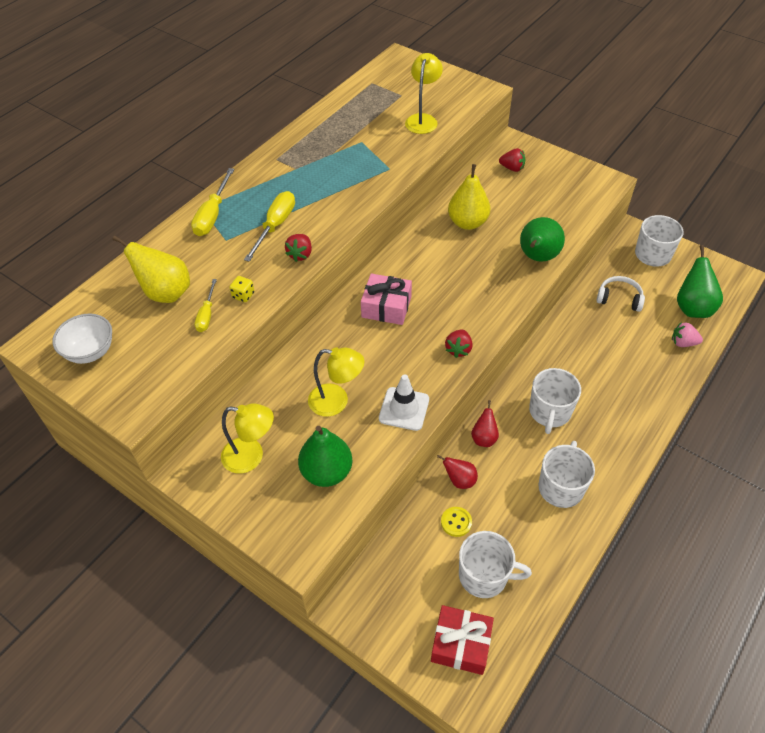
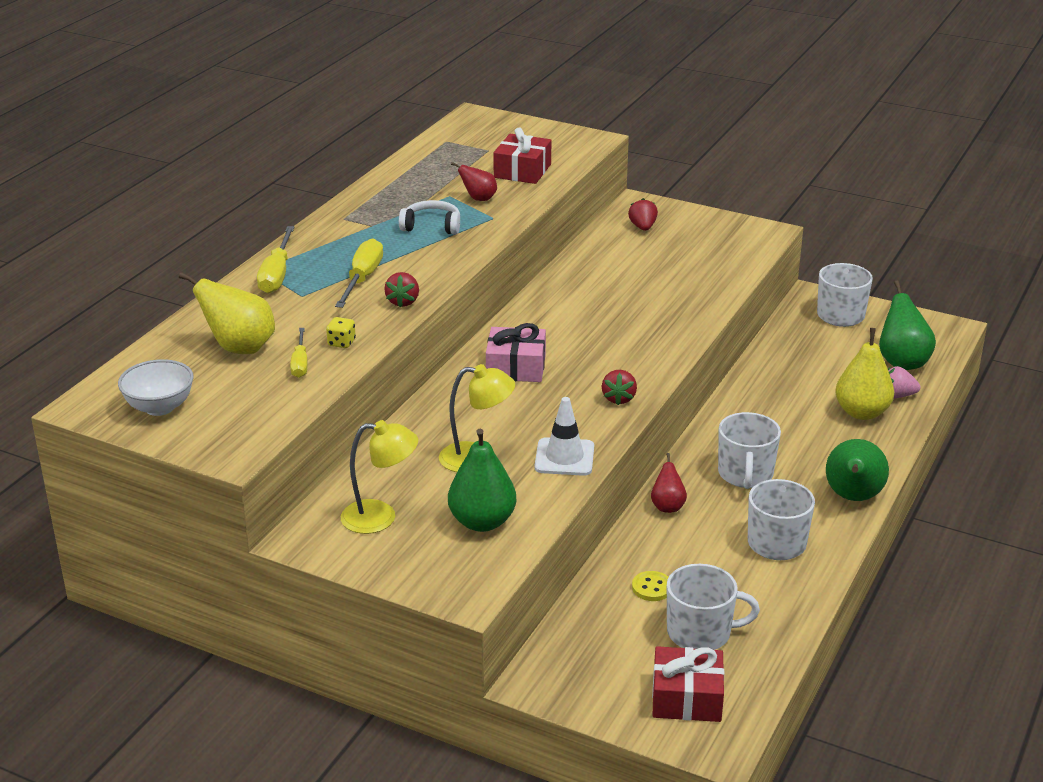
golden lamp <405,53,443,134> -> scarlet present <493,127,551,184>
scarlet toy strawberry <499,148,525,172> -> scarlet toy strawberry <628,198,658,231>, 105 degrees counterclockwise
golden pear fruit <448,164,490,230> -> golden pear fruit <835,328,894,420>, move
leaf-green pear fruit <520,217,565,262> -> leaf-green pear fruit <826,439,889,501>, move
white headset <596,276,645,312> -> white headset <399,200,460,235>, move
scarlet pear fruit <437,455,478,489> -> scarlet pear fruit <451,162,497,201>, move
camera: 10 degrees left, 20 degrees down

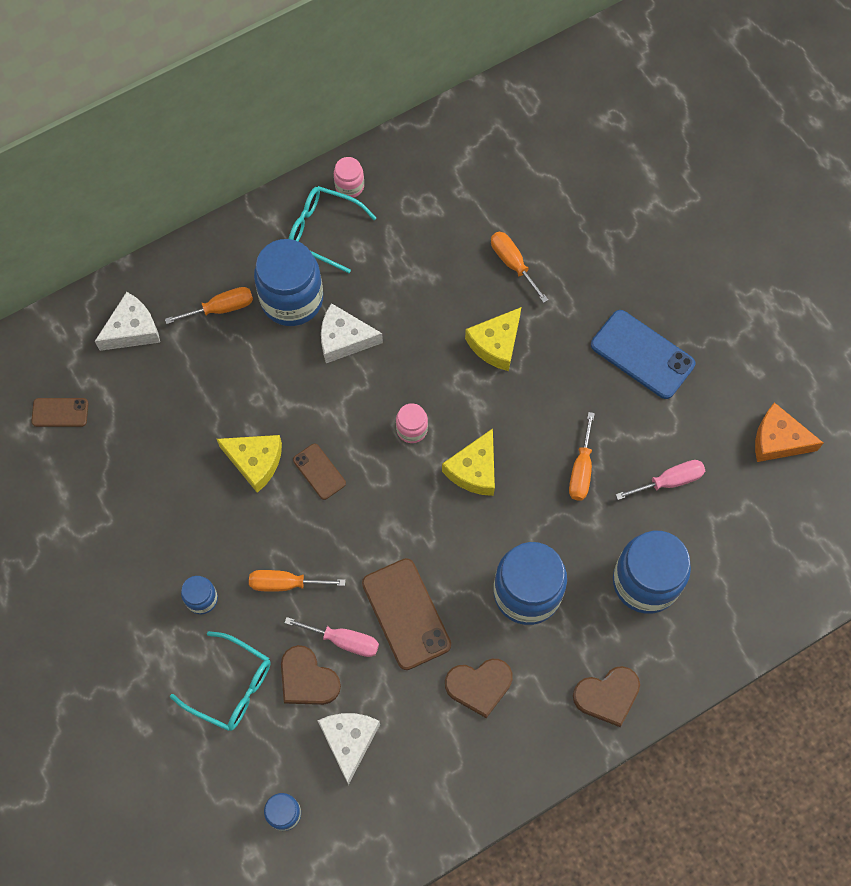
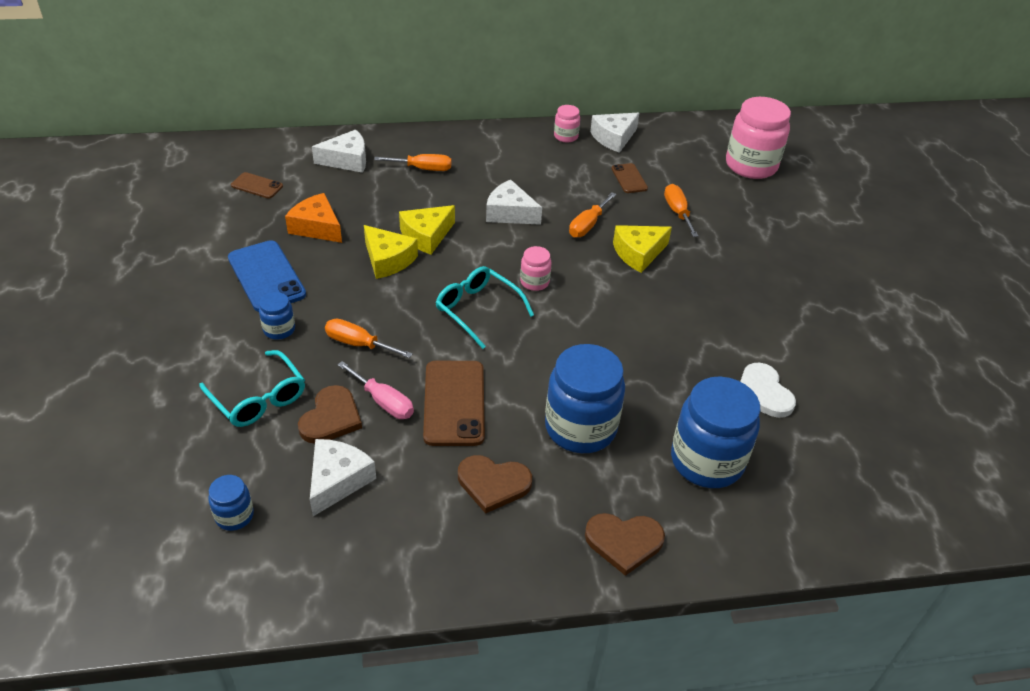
teal eyeglasses <289,186,376,273> -> teal eyeglasses <436,266,534,349>, move
blue jar <254,239,323,326> -> none
blue mobile phone <591,310,695,399> -> blue mobile phone <228,240,306,312>, move
orange-coloured cheese <755,402,823,462> -> orange-coloured cheese <285,193,342,243>, move
orange-coloured hand screwdriver <569,412,595,500> -> orange-coloured hand screwdriver <569,192,616,237>, move
golden cheese <442,428,495,496> -> golden cheese <399,205,455,255>, move
brown mobile phone <293,444,346,500> -> brown mobile phone <611,163,648,193>, move
rose-pink hand screwdriver <616,460,705,500> -> white love heart <740,363,796,418>
brown love heart <281,645,341,705> -> brown love heart <298,385,362,444>, 135 degrees counterclockwise
none -> rose-pink jar <726,97,791,179>
none -> white cheese <590,113,639,153>
camera: 20 degrees right, 25 degrees down

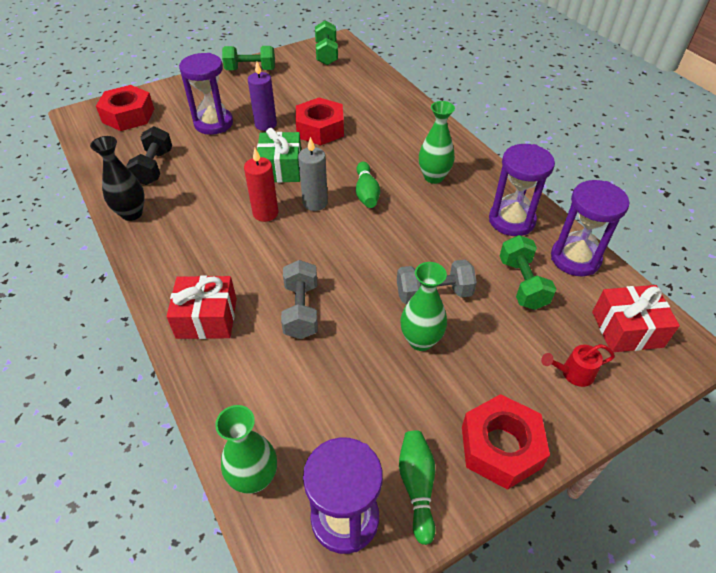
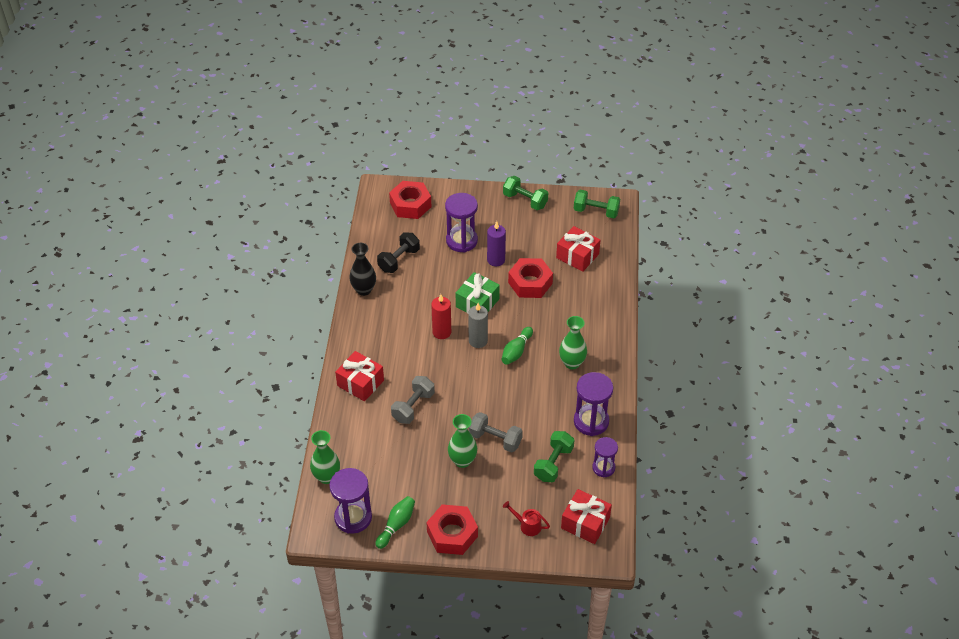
leaf-green dumbbell <315,21,338,65> -> leaf-green dumbbell <574,190,620,218>, 75 degrees clockwise
royal purple sandglass <551,180,629,276> -> royal purple sandglass <592,437,618,478>, x0.63
none -> scarlet present <556,226,601,272>
camera: 35 degrees right, 0 degrees up

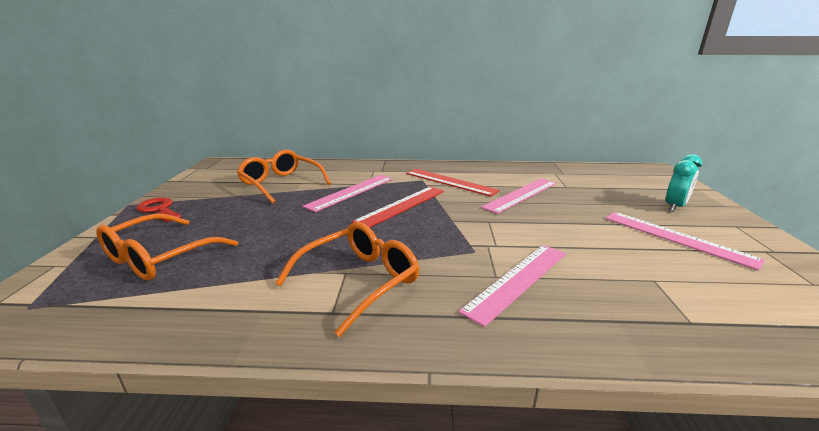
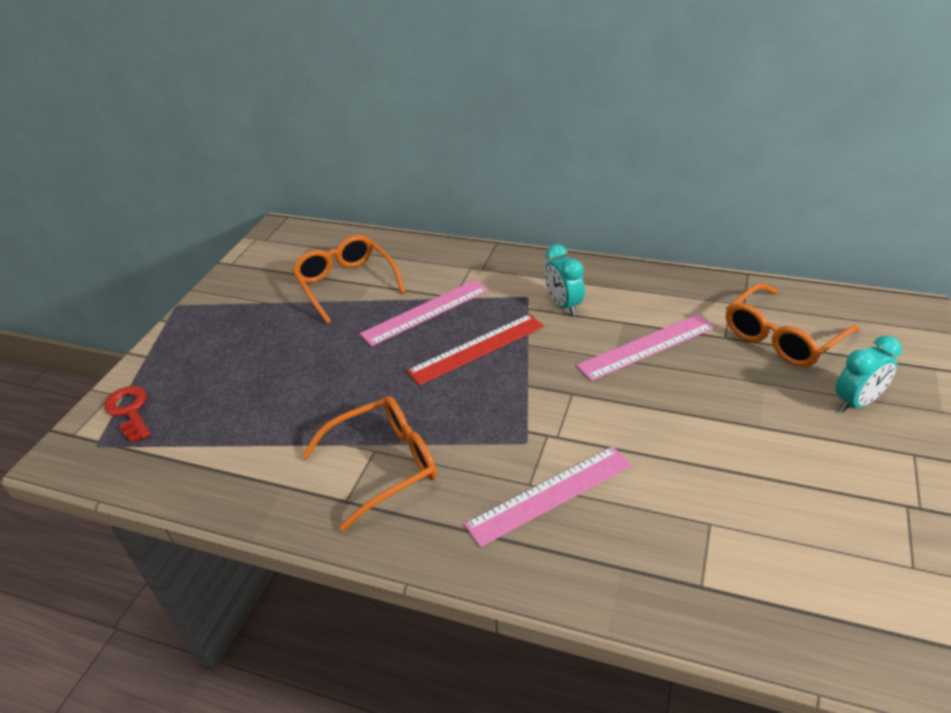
scarlet straightedge <406,169,500,197> -> teal alarm clock <544,244,585,316>
scarlet latchkey <136,197,181,222> -> scarlet latchkey <104,386,151,443>, move
rose-pink straightedge <605,212,765,271> -> none
orange-coloured eyeglasses <96,214,238,281> -> orange-coloured eyeglasses <726,283,860,367>, move
camera: 20 degrees right, 15 degrees up

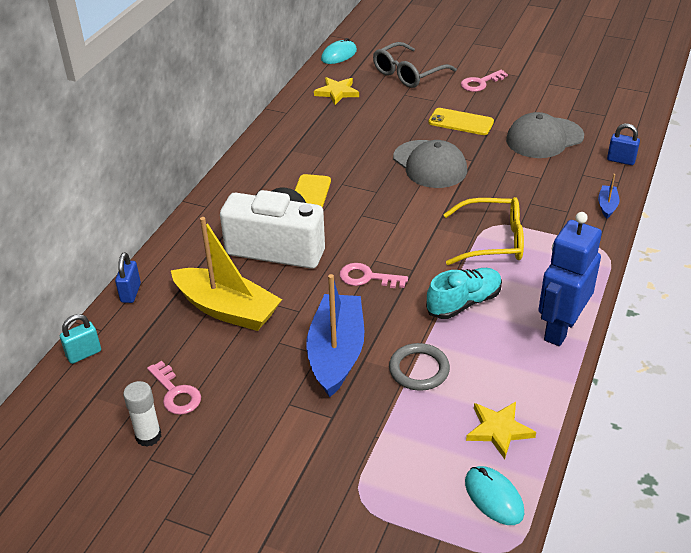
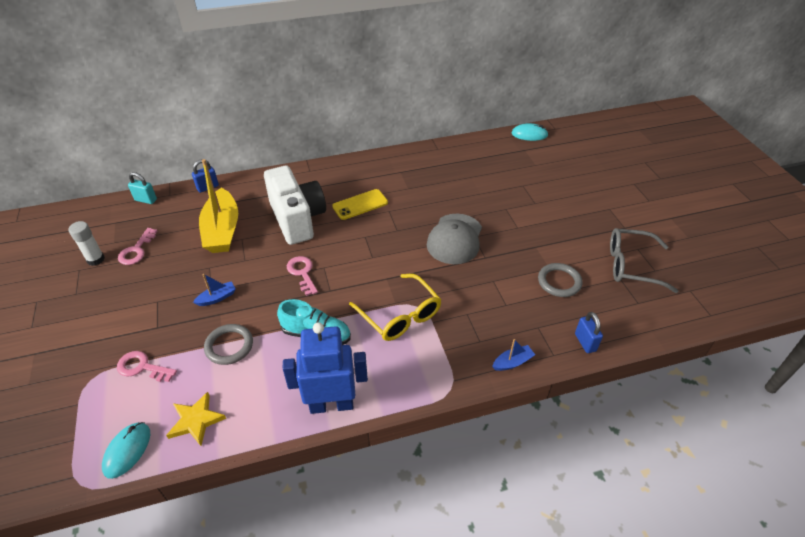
gray eyeglasses <373,42,457,88> -> gray eyeglasses <610,228,678,293>, move
rose-pink latchkey <461,70,508,92> -> rose-pink latchkey <117,351,177,382>, move
golden star shape <314,77,359,105> -> none
golden mobile phone <429,108,494,135> -> none
gray peaked cap <506,112,584,158> -> gray torus <538,263,582,297>
blue sailboat <306,274,364,397> -> blue sailboat <193,274,236,306>, x0.43
camera: 50 degrees right, 5 degrees up

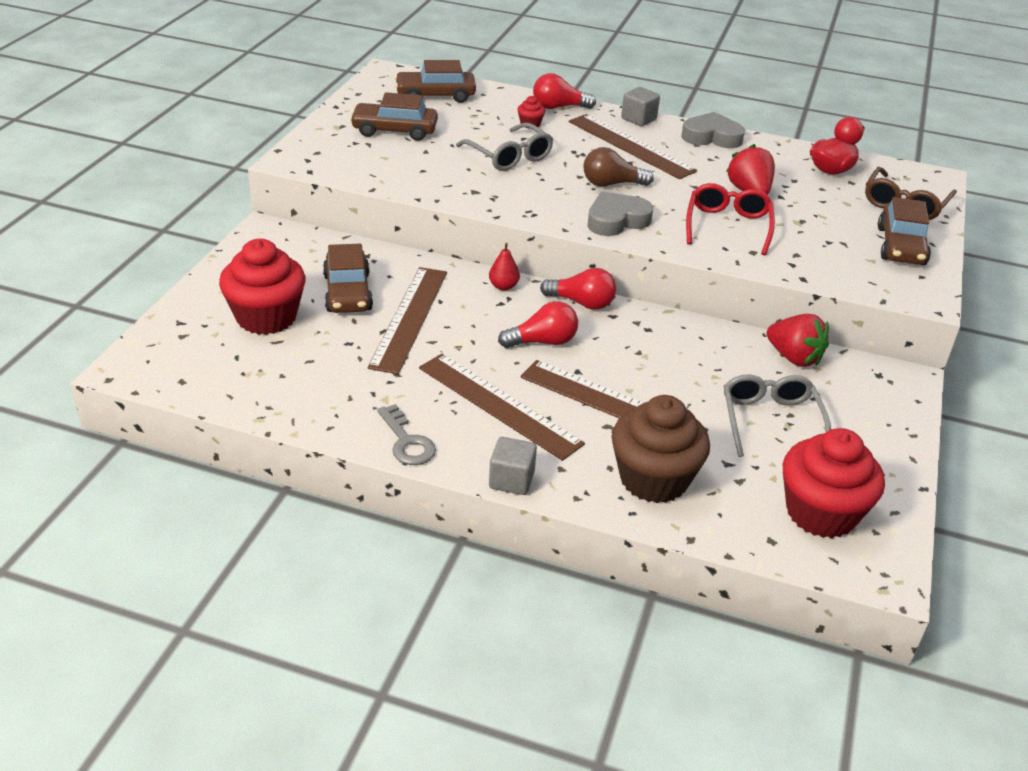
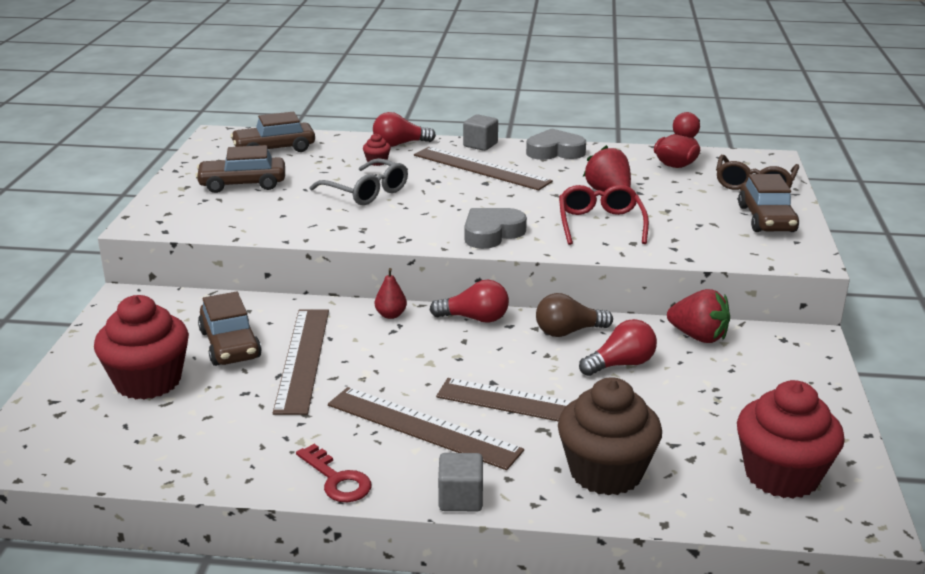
brown light bulb <583,147,653,187> -> brown light bulb <536,293,613,337>, move
scarlet light bulb <498,301,578,348> -> scarlet light bulb <579,319,657,376>, move
gray eyeglasses <724,374,831,457> -> none
gray latchkey <377,404,436,465> -> scarlet latchkey <296,444,371,502>
camera: 10 degrees left, 10 degrees down

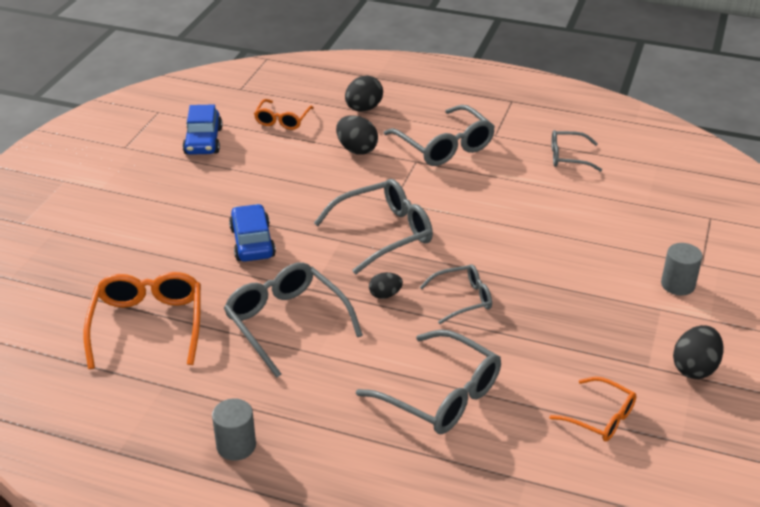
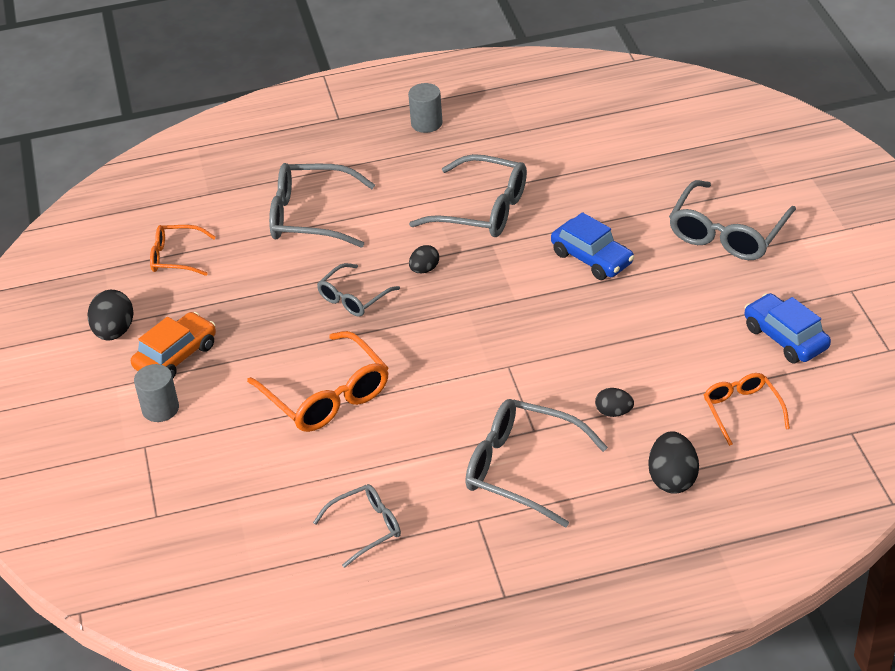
jet-black egg shape <336,115,378,155> -> jet-black egg shape <595,388,634,417>, x0.61
gray eyeglasses <314,179,433,274> -> gray eyeglasses <669,180,796,260>, move
orange-coloured eyeglasses <84,272,201,369> -> orange-coloured eyeglasses <247,331,389,432>, move
none -> orange-coloured toy car <131,312,216,378>
camera: 150 degrees right, 5 degrees up

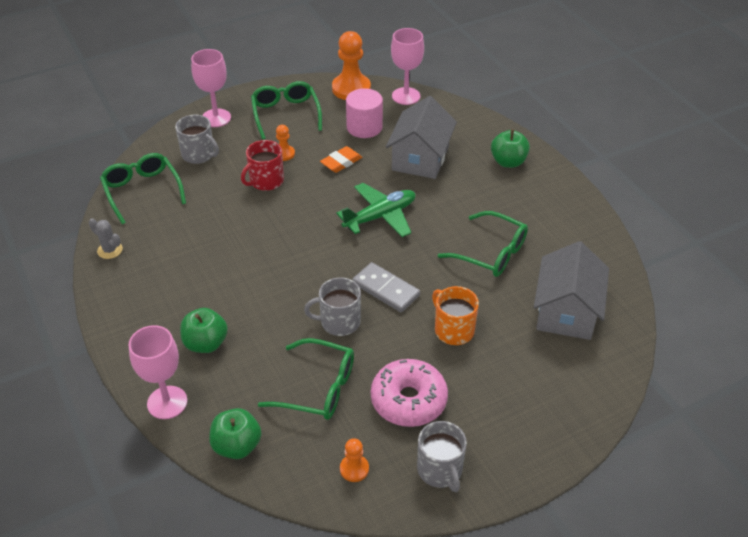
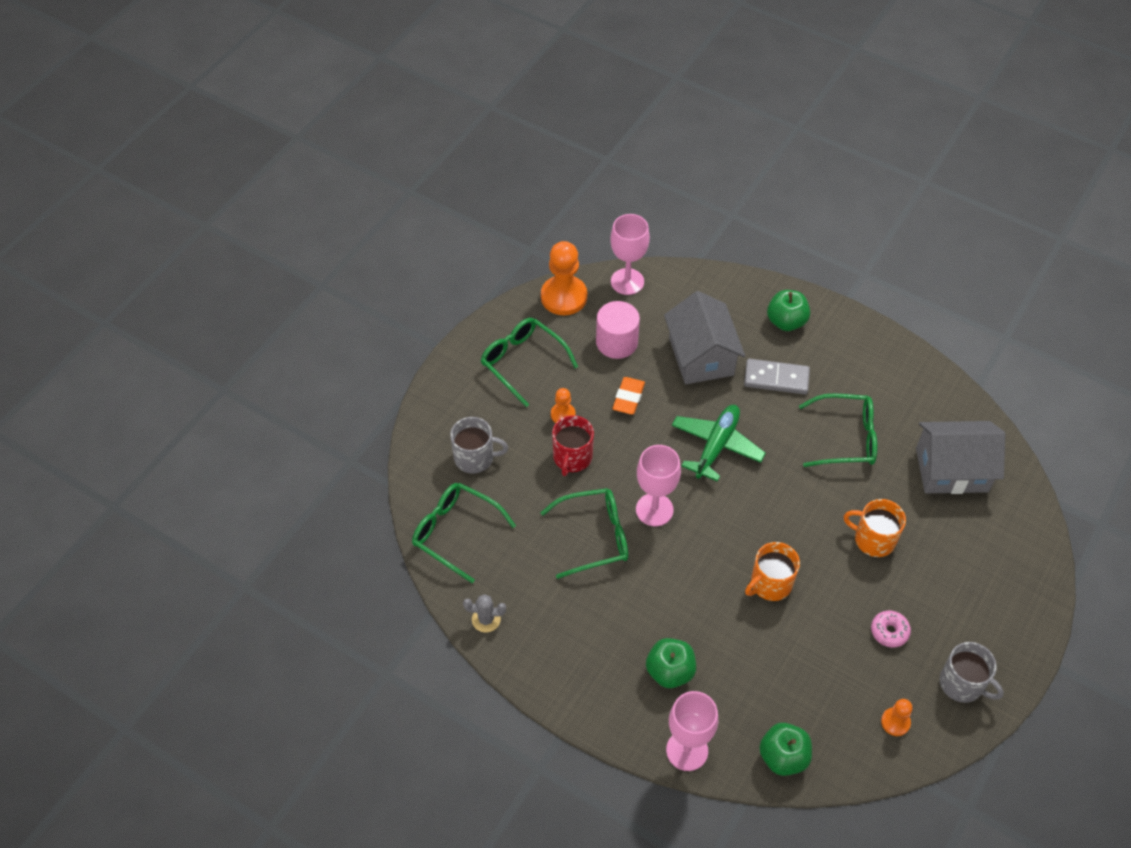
rose-pink goblet <191,49,231,127> -> rose-pink goblet <636,445,681,526>, move
gray toy house <534,241,609,340> -> gray toy house <916,421,1005,494>, 75 degrees counterclockwise
gray domino piece <352,262,420,312> -> gray domino piece <744,359,810,394>, move
gray coffee mug <304,278,361,336> -> orange-coloured coffee mug <745,542,800,601>
leaf-green eyeglasses <258,338,354,420> -> leaf-green eyeglasses <540,488,628,579>, move
rose-pink doughnut <371,359,448,427> -> rose-pink doughnut <871,611,911,647>, x0.51
camera: 30 degrees left, 10 degrees up

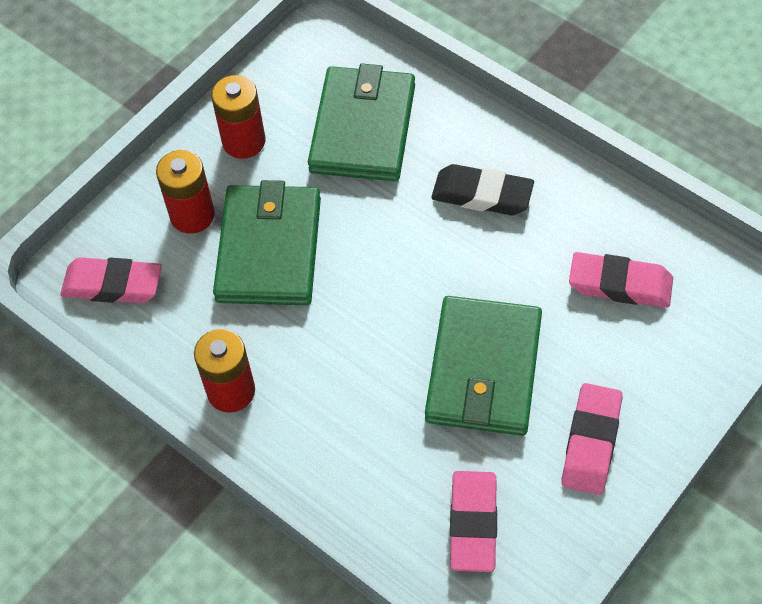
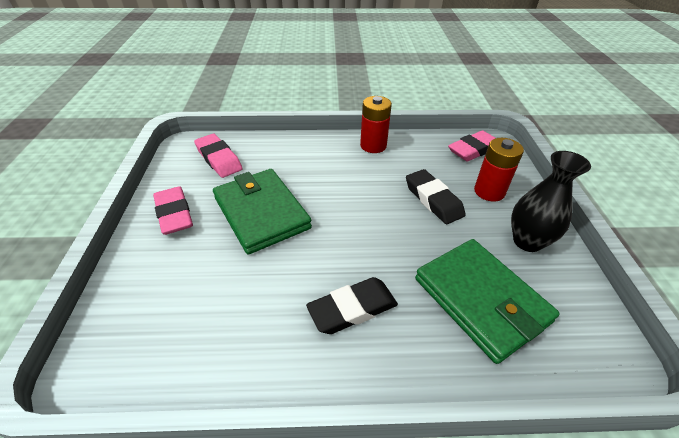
scarlet power cell <211,75,265,159> -> jet-black flower vase <511,151,591,252>
leaf-green wallet <213,180,321,305> -> jet-black eraser <406,169,466,224>
rose-pink eraser <569,252,673,308> -> none
camera: 135 degrees right, 15 degrees down

